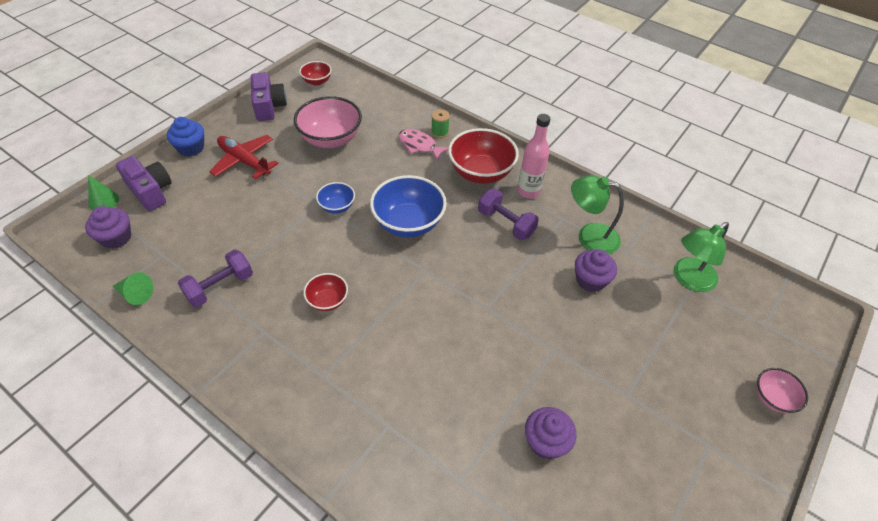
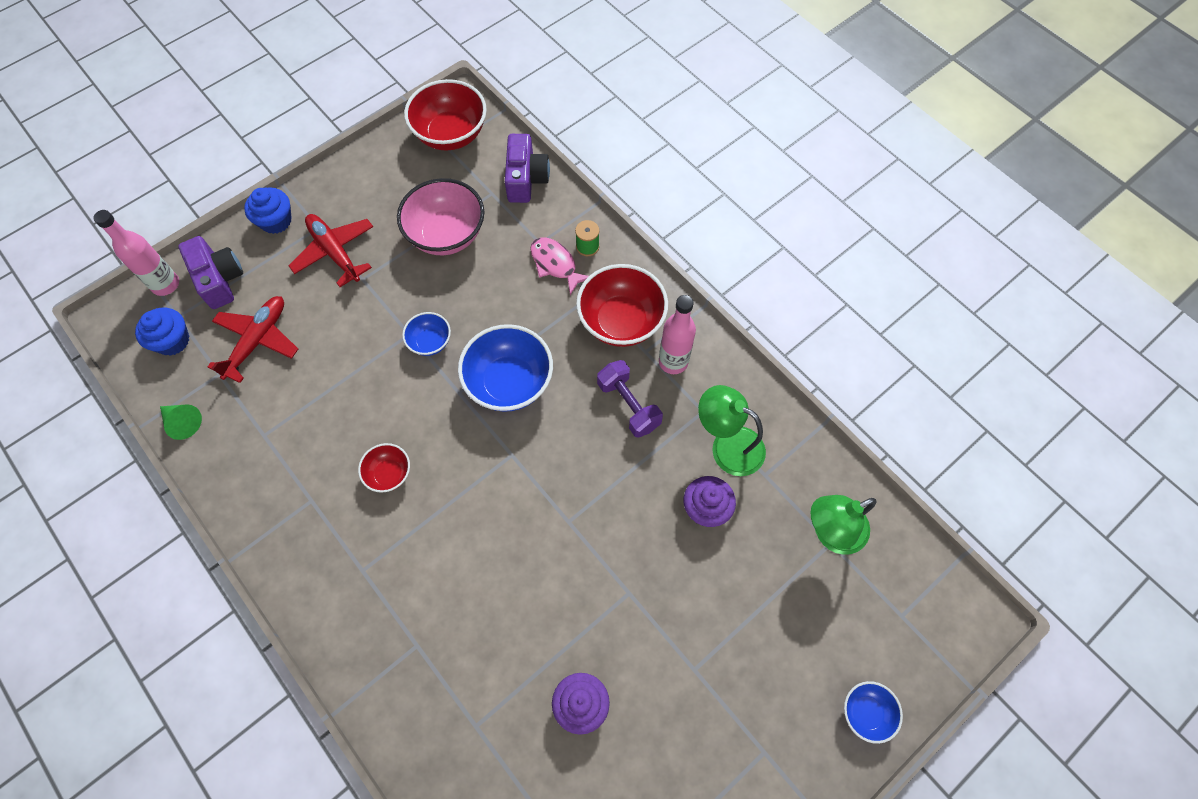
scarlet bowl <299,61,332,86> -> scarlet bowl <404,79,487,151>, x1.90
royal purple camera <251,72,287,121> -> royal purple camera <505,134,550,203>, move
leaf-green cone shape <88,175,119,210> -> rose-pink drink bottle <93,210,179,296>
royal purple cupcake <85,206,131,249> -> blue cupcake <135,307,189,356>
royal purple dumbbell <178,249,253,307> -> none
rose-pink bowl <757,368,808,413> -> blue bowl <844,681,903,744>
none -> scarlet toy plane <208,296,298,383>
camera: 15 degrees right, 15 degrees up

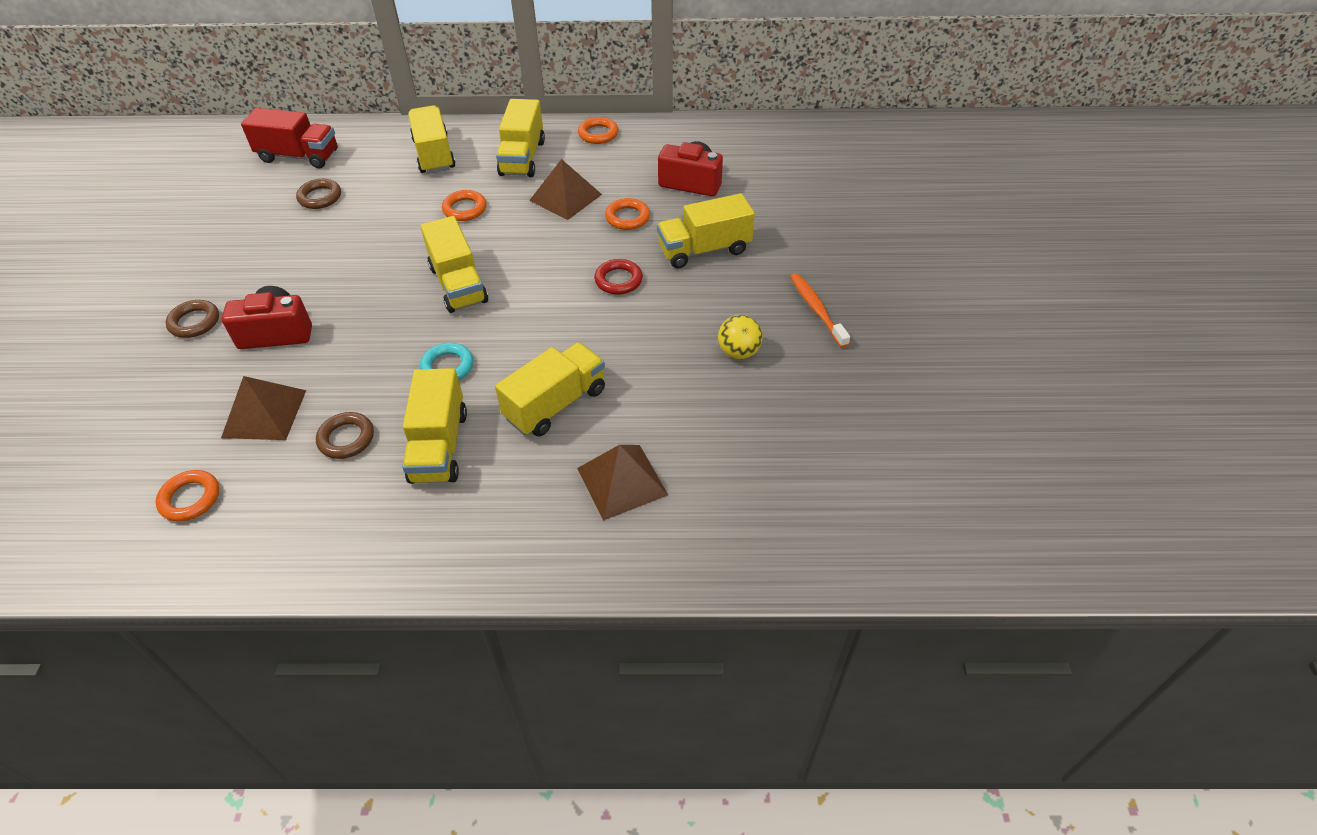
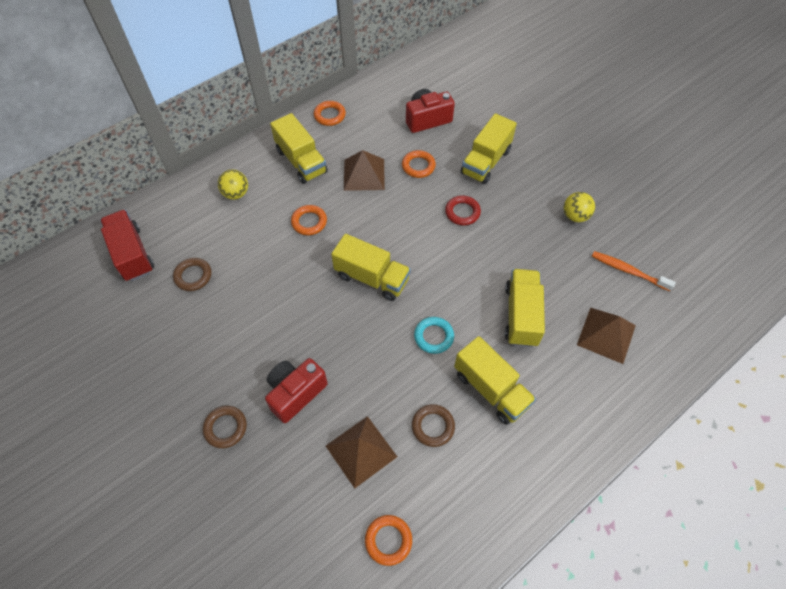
golden toy truck <408,105,455,174> -> golden play ball <218,169,248,200>
scarlet toy truck <241,108,338,168> -> scarlet toy truck <100,210,154,281>, 90 degrees counterclockwise
orange-coloured toothbrush <790,273,850,348> -> orange-coloured toothbrush <592,251,676,291>, move
camera: 40 degrees left, 10 degrees up

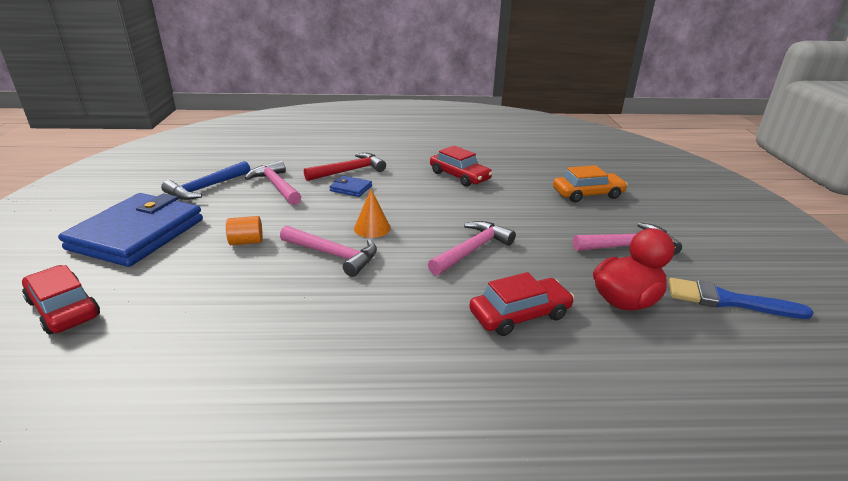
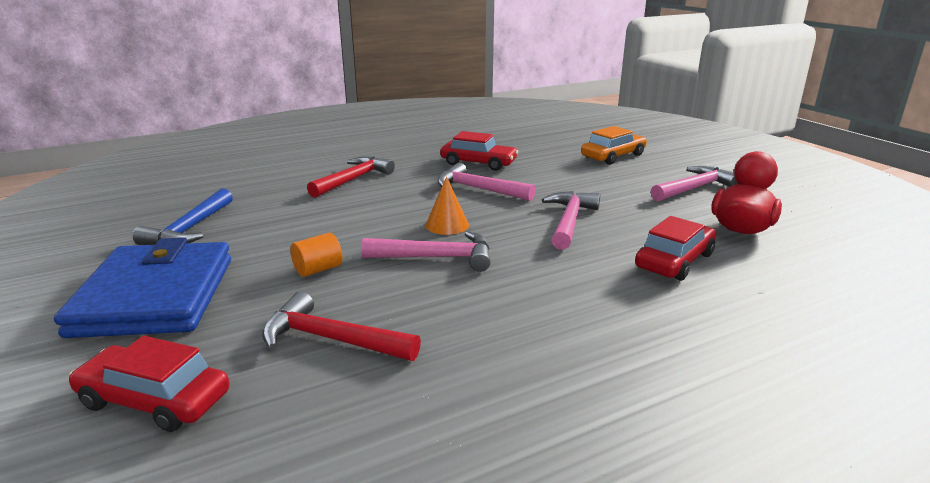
rose-pink carpenter's hammer <245,160,301,205> -> rose-pink carpenter's hammer <438,163,535,201>, move
blue wallet <330,176,372,197> -> none
blue brush <669,278,814,319> -> none
none -> scarlet carpenter's hammer <262,291,421,361>
camera: 25 degrees left, 5 degrees down

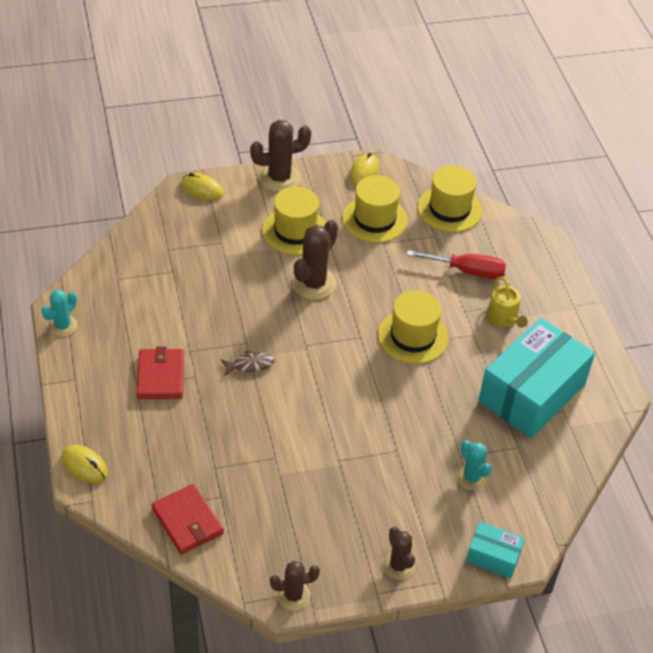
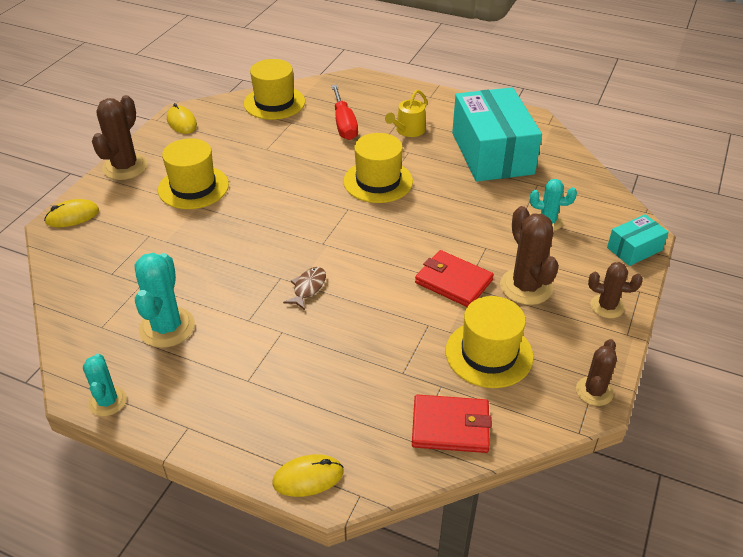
golden hat <342,175,408,243> -> golden hat <446,296,534,388>, move
brown prickly plant <292,220,338,300> -> brown prickly plant <500,206,559,305>, move
scarlet hand screwdriver <406,250,506,279> -> scarlet hand screwdriver <331,85,358,140>, 120 degrees clockwise
golden watering pot <487,277,528,328> -> golden watering pot <385,90,427,137>, 105 degrees clockwise
scarlet wallet <136,346,184,399> -> scarlet wallet <415,250,494,307>, move
none -> teal prickly plant <135,253,195,348>
camera: 50 degrees left, 5 degrees down

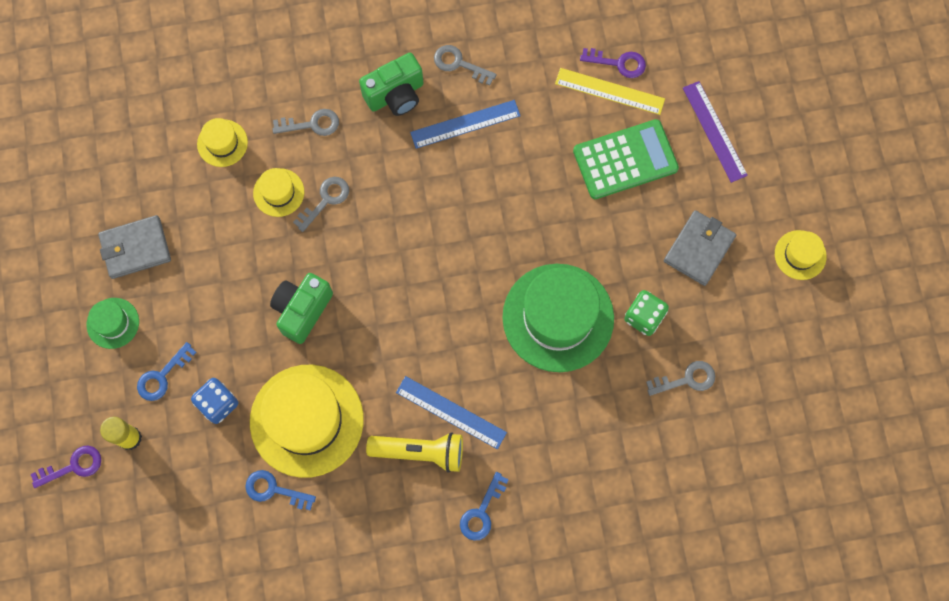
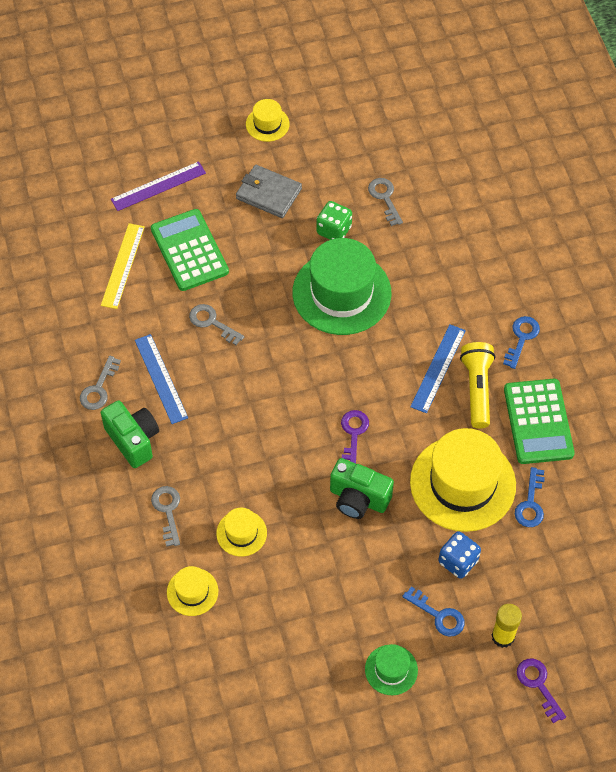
royal purple latchkey <580,48,646,78> -> royal purple latchkey <341,410,369,463>, move
gray latchkey <293,177,349,232> -> gray latchkey <189,304,244,345>, move
gray wallet <98,215,171,279> -> none
blue latchkey <460,472,509,541> -> blue latchkey <503,316,540,369>, 90 degrees counterclockwise
none -> leaf-green pocket calculator <504,379,575,464>
camera: 95 degrees left, 15 degrees down

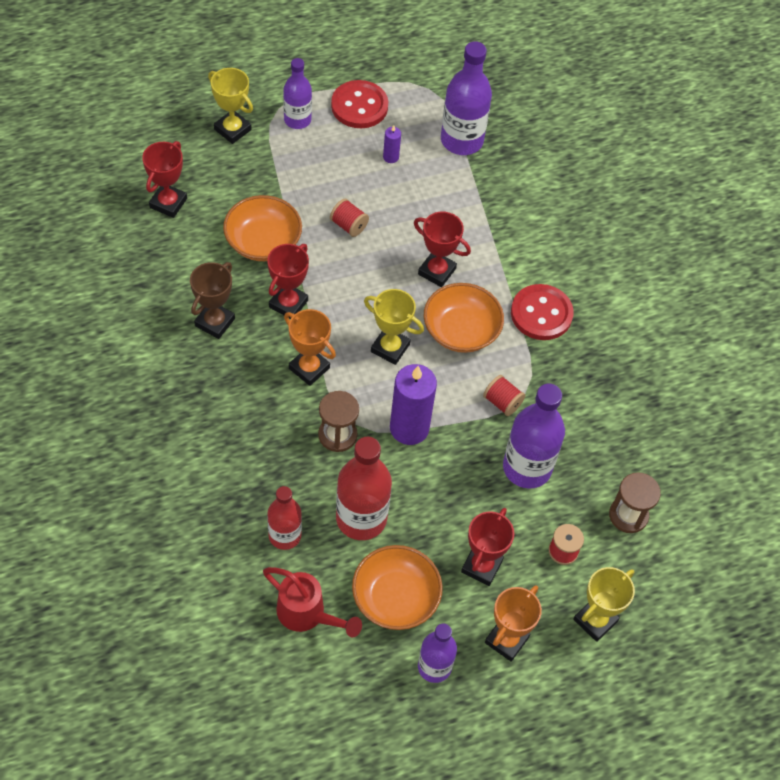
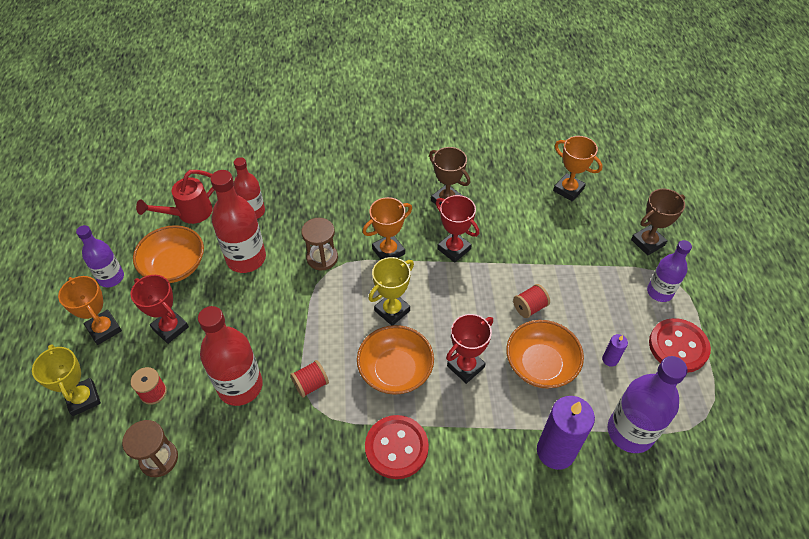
golden trophy <208,68,253,144> -> brown trophy <631,189,685,256>
scarlet trophy <142,141,187,218> -> orange-coloured trophy <553,136,603,202>
orange-coloured bowl <223,195,302,261> -> orange-coloured bowl <506,320,584,388>, move
royal purple pillar candle <390,364,437,445> -> royal purple pillar candle <537,396,595,470>, move
royal purple drink bottle <503,384,565,489> -> scarlet drink bottle <198,306,263,406>
camera: 110 degrees right, 5 degrees down

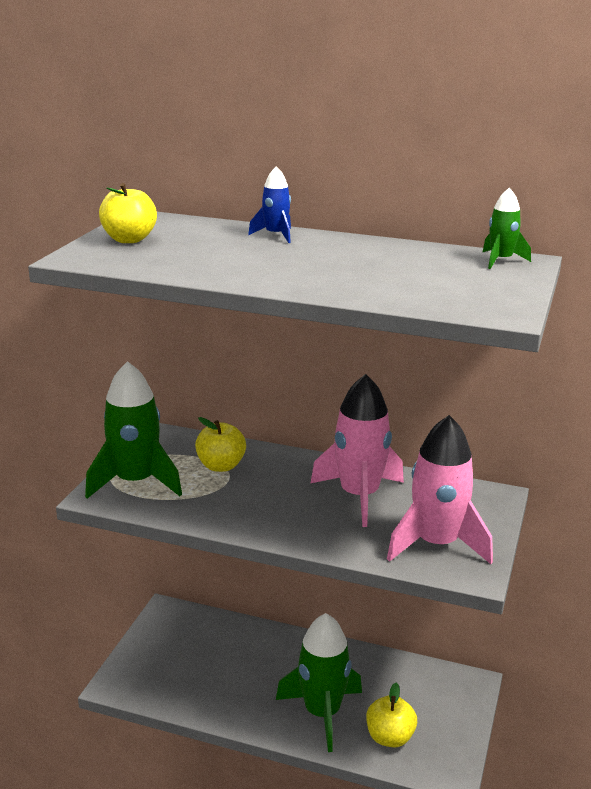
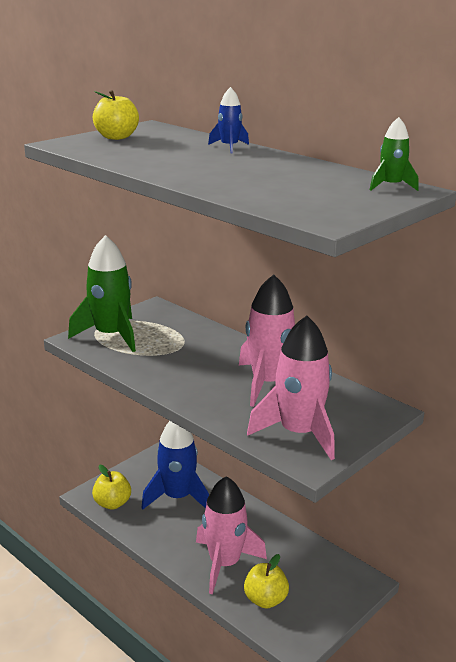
golden apple fruit <195,417,246,472> -> golden apple fruit <92,465,131,510>, move
leaf-green spaceship <276,613,362,752> -> rose-pink spaceship <196,476,267,594>
none -> blue spaceship <141,421,209,509>
camera: 25 degrees right, 0 degrees up

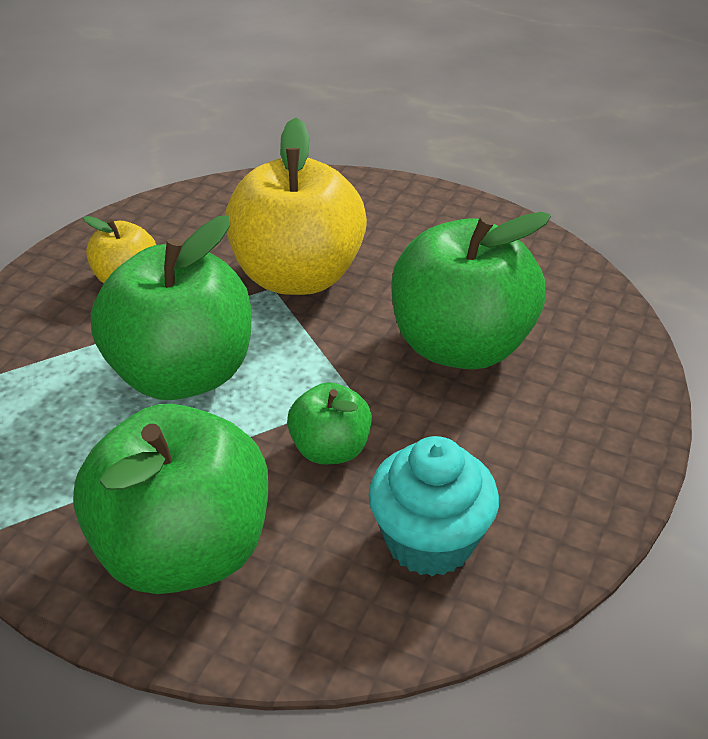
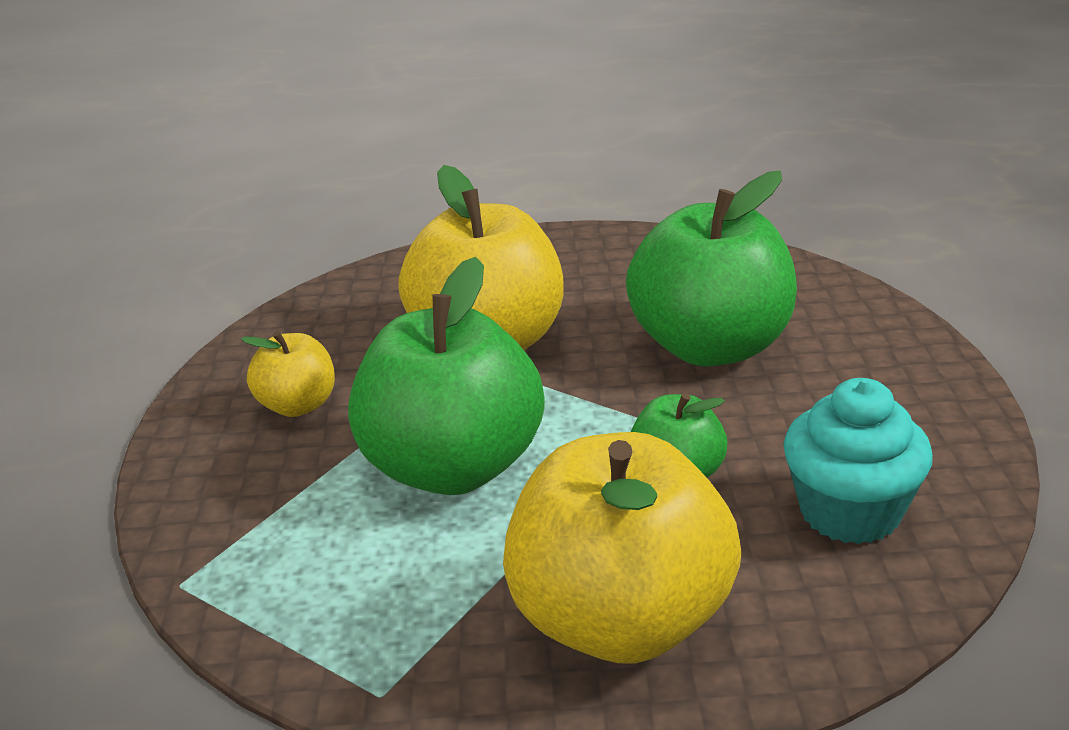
leaf-green apple fruit <73,404,268,594> -> golden apple fruit <503,432,742,664>
camera: 25 degrees left, 10 degrees down

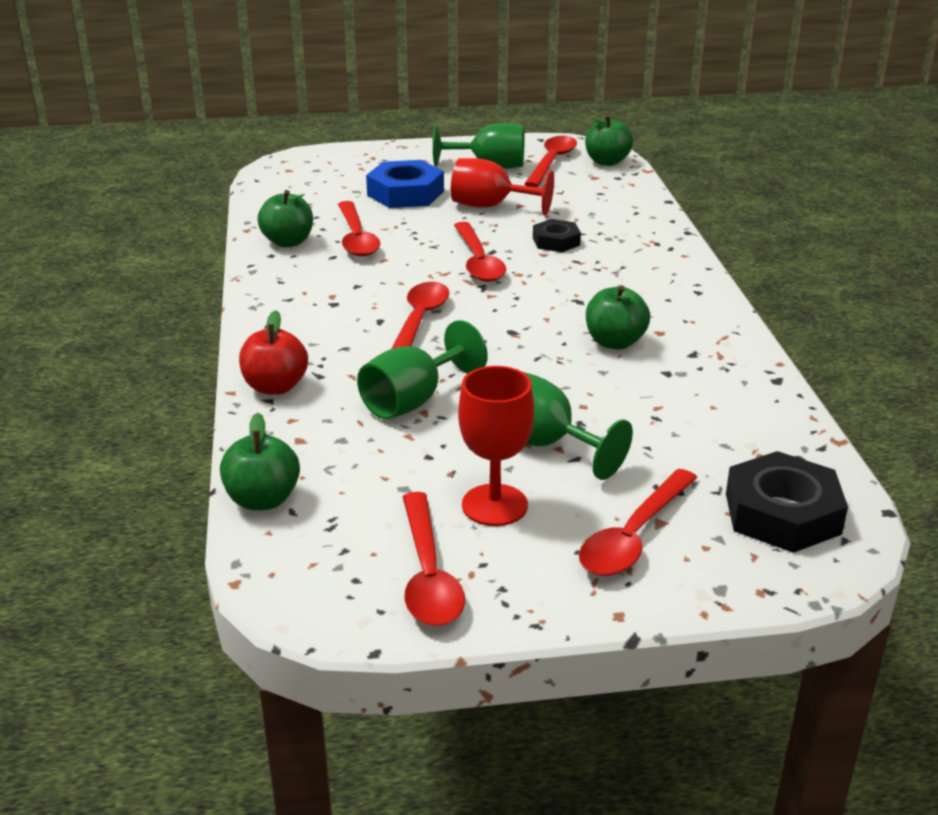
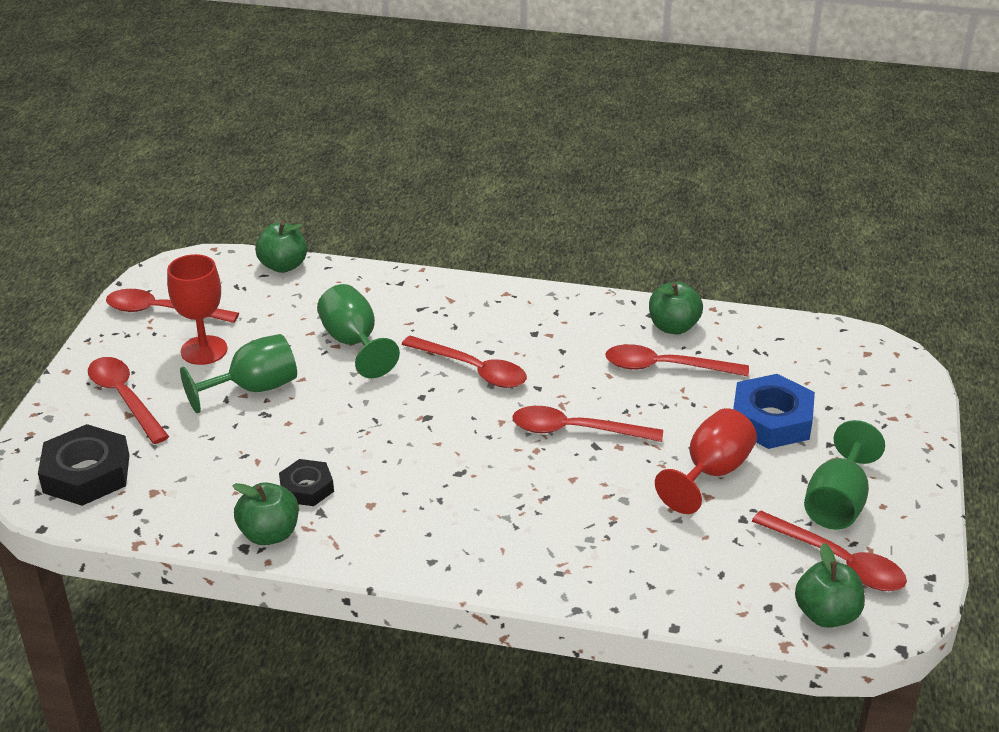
jet-black hex nut <533,219,581,252> -> jet-black hex nut <279,459,334,506>, move
leaf-green apple fruit <586,285,650,350> -> leaf-green apple fruit <232,482,299,545>, move
scarlet apple fruit <239,310,308,395> -> none
camera: 110 degrees right, 5 degrees up

